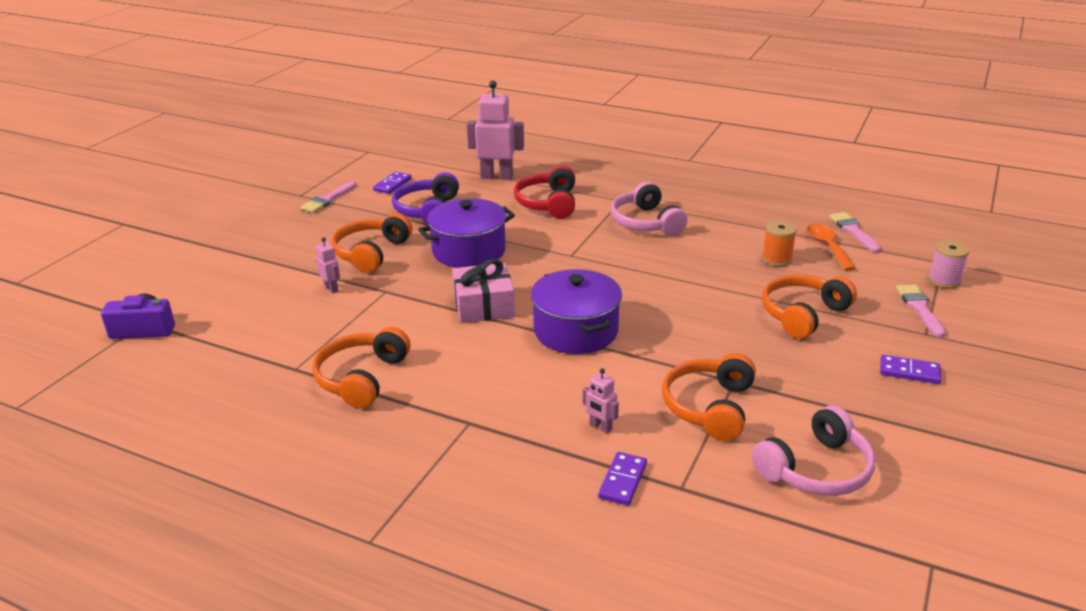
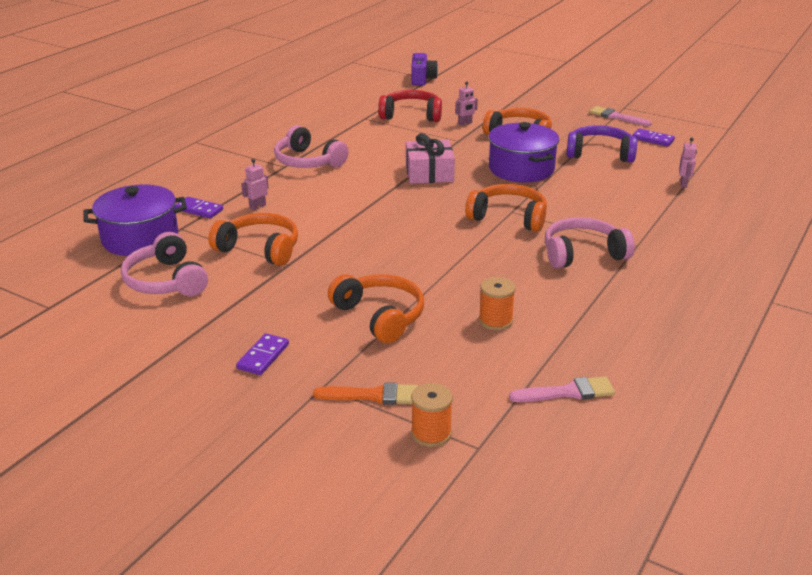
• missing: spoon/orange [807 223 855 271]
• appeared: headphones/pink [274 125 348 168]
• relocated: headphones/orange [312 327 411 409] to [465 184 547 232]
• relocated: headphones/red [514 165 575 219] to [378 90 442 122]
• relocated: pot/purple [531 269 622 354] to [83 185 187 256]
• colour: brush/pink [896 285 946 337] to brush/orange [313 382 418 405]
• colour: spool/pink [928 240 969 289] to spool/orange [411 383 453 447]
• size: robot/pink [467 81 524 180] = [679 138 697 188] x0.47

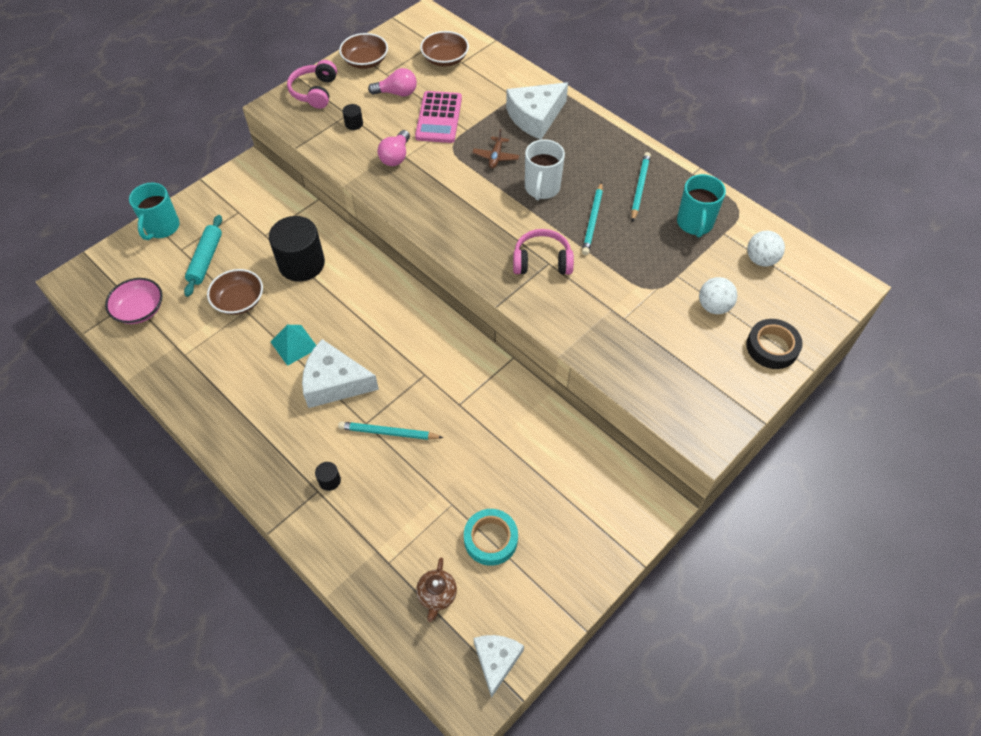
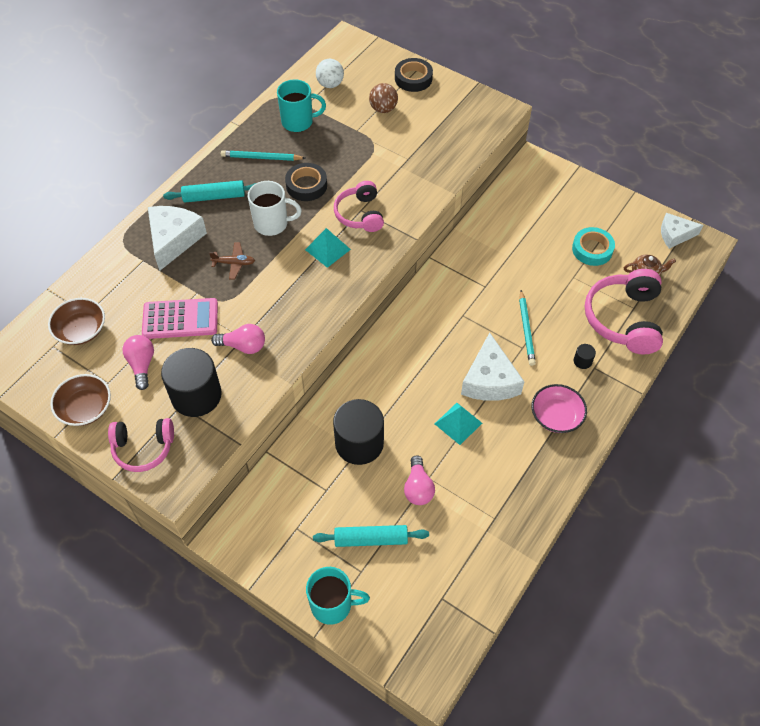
• appeared: rolling pin/turquoise [163 180 256 203]
• appeared: pyramid/turquoise [305 228 351 268]
• appeared: headphones/pink [585 269 663 354]
• relocated: bowl/pink [105 278 163 324] to [532 384 587 433]
• exchanged: bowl/brown [207 269 263 315] to light bulb/pink [404 455 435 505]
• exchanged: pencil/turquoise [582 182 603 255] to tape/black [285 163 327 201]
• colour: ball/white [699 277 738 314] to ball/brown [369 83 398 113]
• spun: cheese/white [506 82 568 140] = [148 206 207 271] 120 degrees counterclockwise
• size: cylinder/black [342 104 363 130] = [161 348 222 417] x2.47

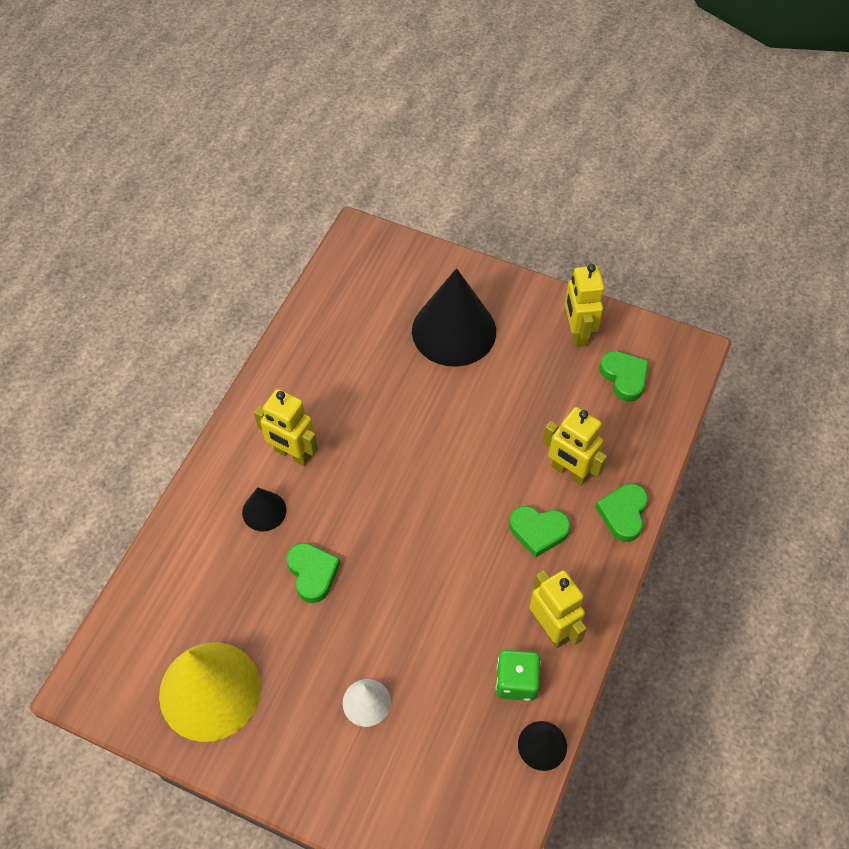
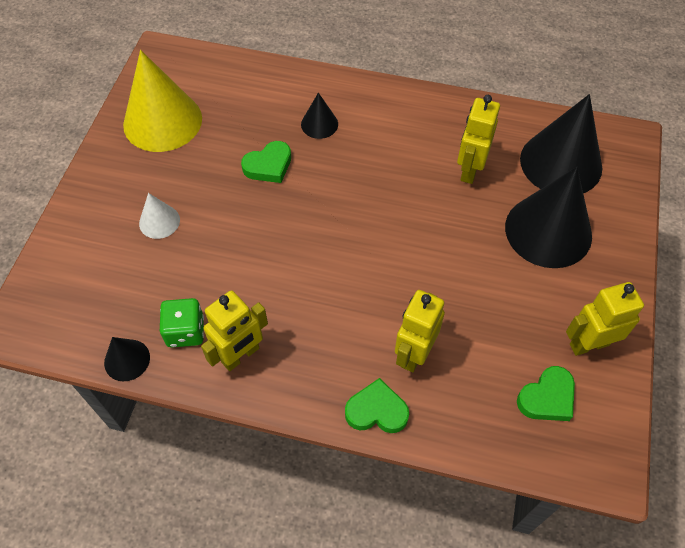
• missing: heart/green [509 506 570 558]
• appeared: cone/black [520 94 602 193]
• relocated: robot/yellow [254 389 318 466] to [457 95 500 184]

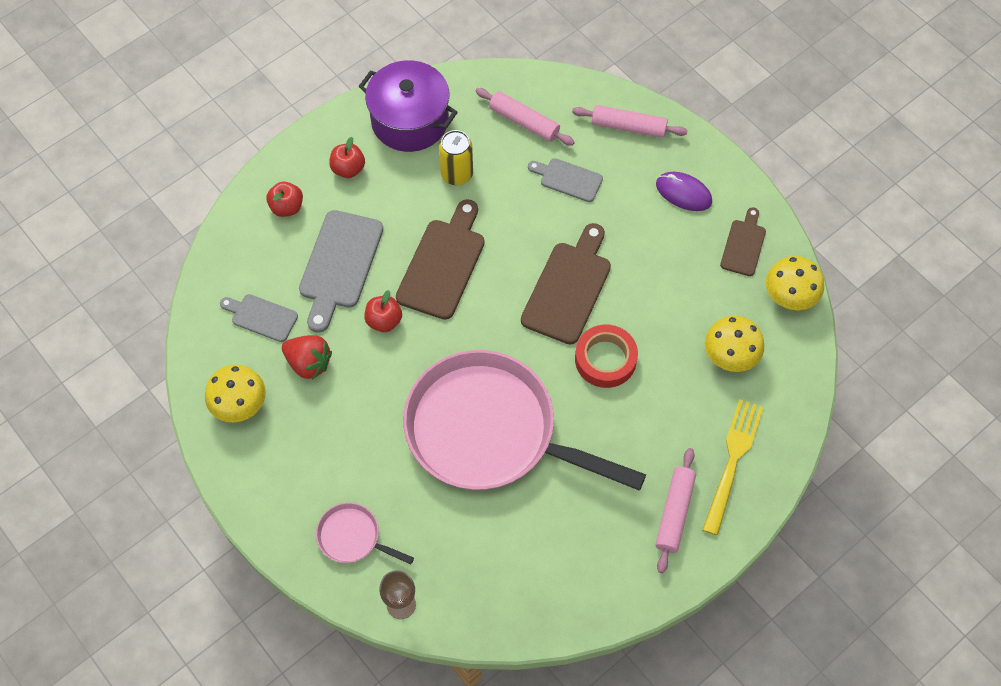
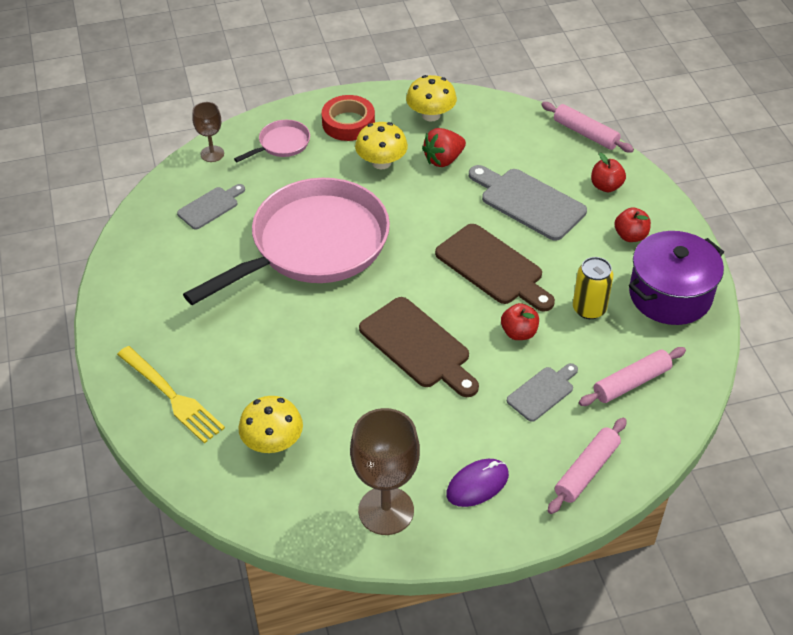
• relocated: cutting board/grey [220 294 298 342] to [177 184 245 230]
• relocated: apple/red [364 290 402 332] to [501 303 539 340]
• relocated: tape/red [575 325 638 388] to [322 95 375 141]
• relocated: rolling pin/pink [656 448 696 573] to [541 102 634 153]
• relocated: mushroom/yellow [766 256 824 310] to [355 122 408 169]
• exchanged: cutting board/brown [720 207 766 276] to goblet/brown [350 408 420 535]

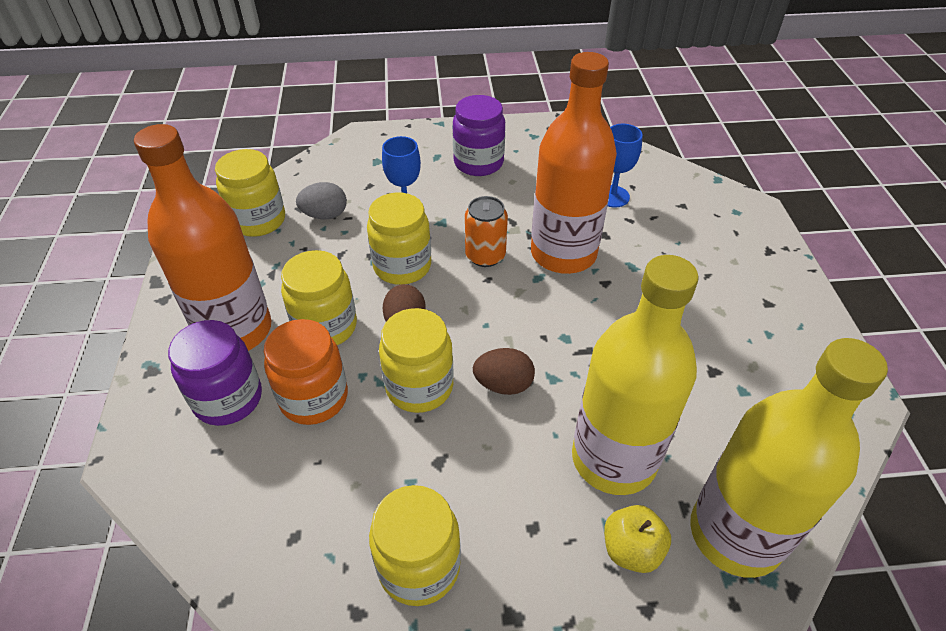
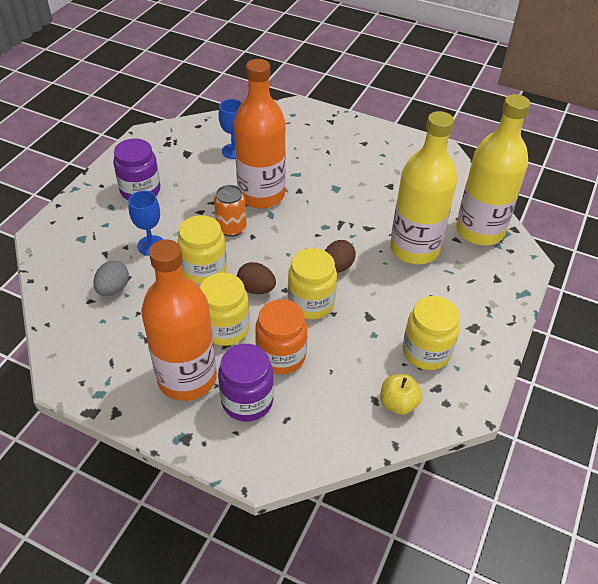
• missing: jar/yellow [215 149 285 237]
• relocated: apple/yellow [604 505 671 573] to [380 374 422 415]

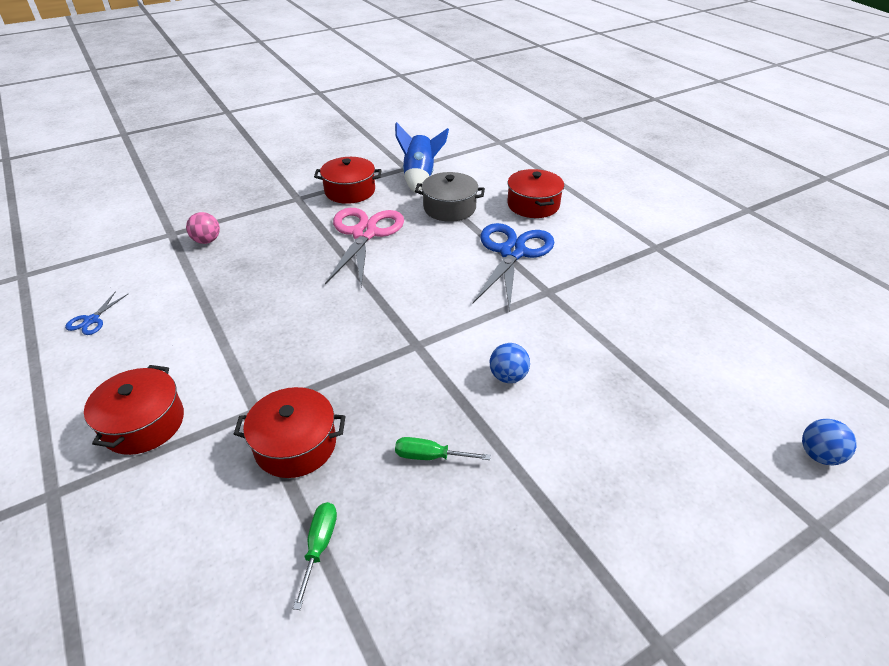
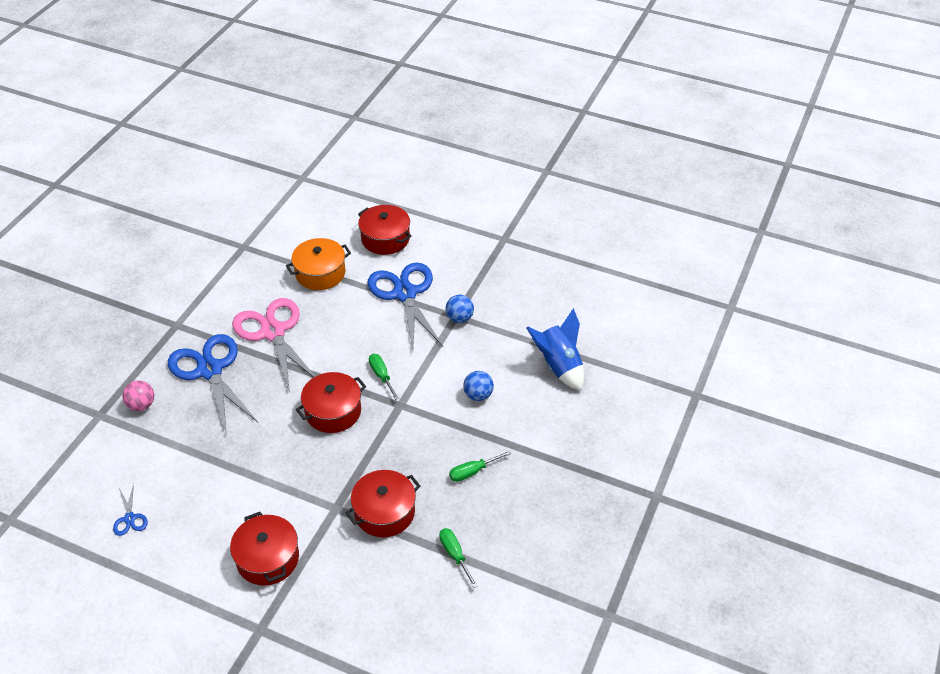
• appeared: scissors/blue [168 334 258 432]
• appeared: screwdriver/green [369 354 399 400]
• relocated: pot/red [314 157 382 204] to [296 372 366 433]
• relocated: rocket/blue [395 122 449 193] to [526 308 584 390]
• relocated: ball/blue [802 419 856 465] to [446 295 474 323]
• colour: pot/grey [415 172 485 222] to pot/orange [286 238 351 290]

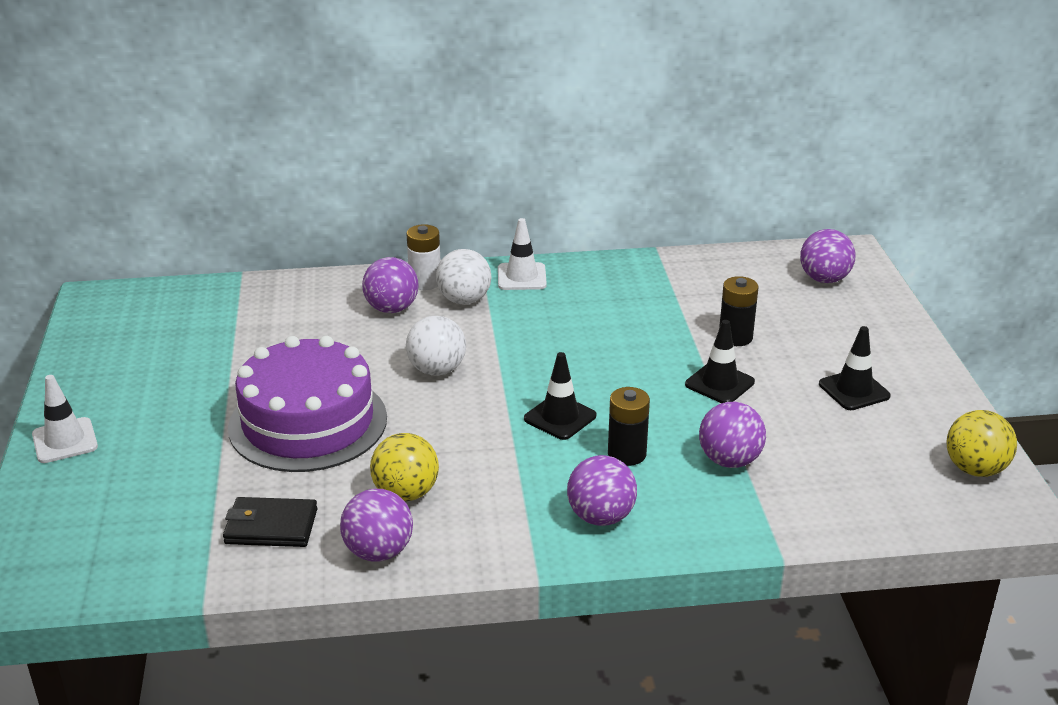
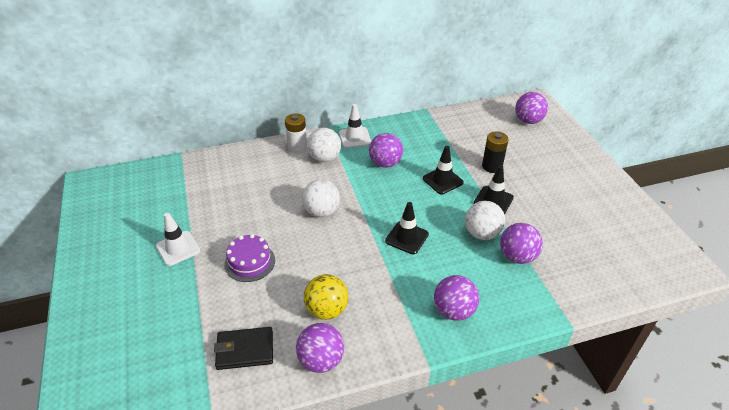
• missing: battery/black [608 387 650 466]
• missing: ball/yellow [946 410 1017 477]
• appeared: ball/white [465 201 505 240]
• relocated: traffic cone/white [32 375 98 463] to [156 213 200 266]
• relocated: ball/purple [362 257 419 313] to [369 133 403 168]
• relocated: traffic cone/black [819 326 891 410] to [423 146 464 194]
• size: cake/purple [228 336 387 472] = [225 234 275 282] x0.50

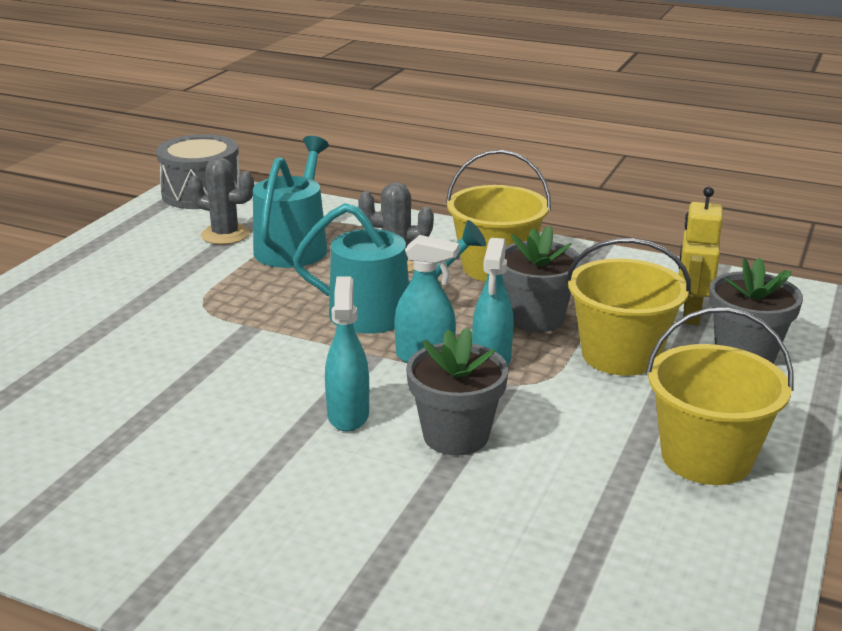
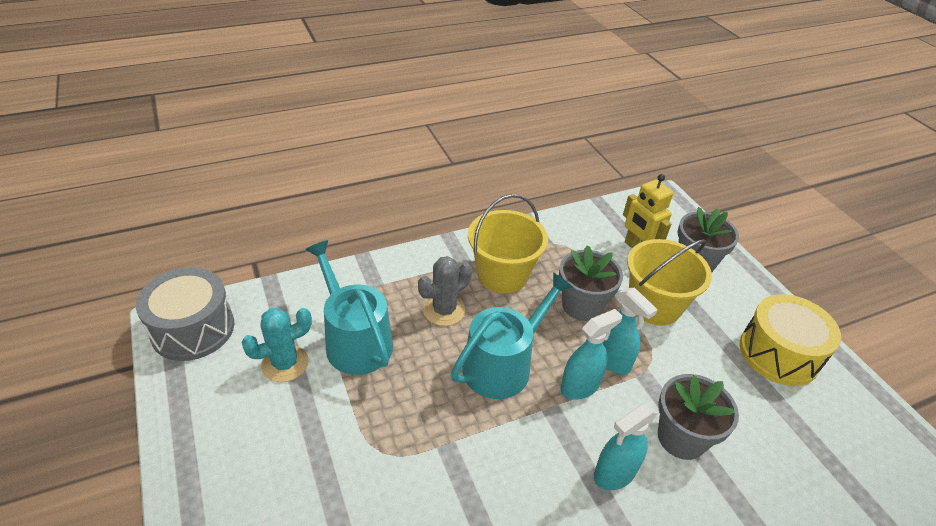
• exchanged: bucket/yellow [645 307 794 485] to drum/yellow [740 294 841 386]
• colour: cactus/grey [188 157 254 245] to cactus/turquoise [242 308 312 382]
• spun: spray bottle/turquoise [325 276 369 432] = [594 404 658 490] 75 degrees counterclockwise

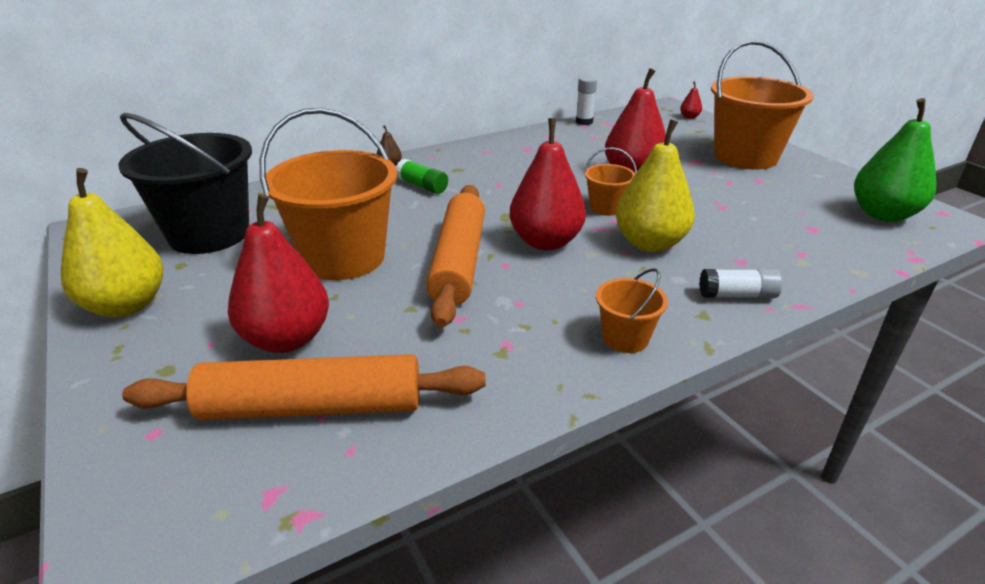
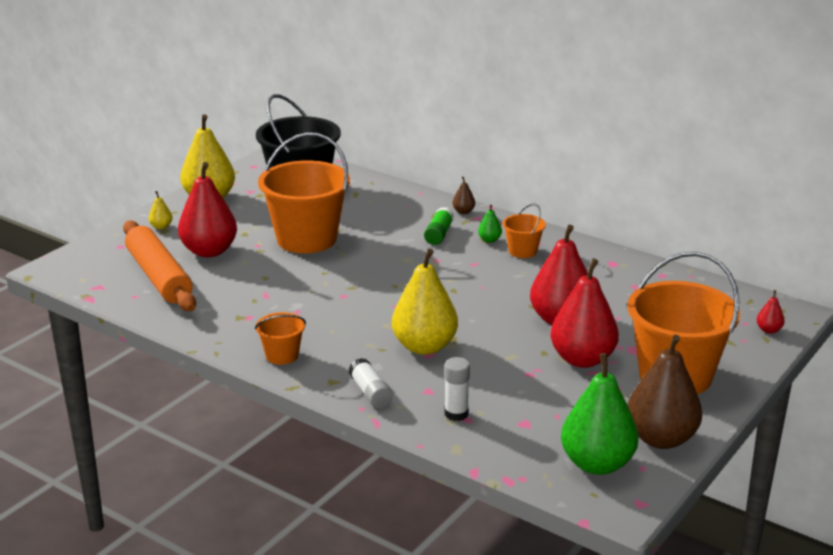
• missing: rolling pin/orange [426 185 485 328]
• appeared: pear/yellow [149 191 172 229]
• appeared: pear/green [478 205 502 243]
• appeared: pear/brown [627 335 702 449]
• relocated: pear/red [510 118 586 250] to [550 258 619 368]
• relocated: glue stick/white [576 76 597 125] to [444 357 470 421]
• relocated: bucket/orange [584 147 637 216] to [503 203 546 258]

